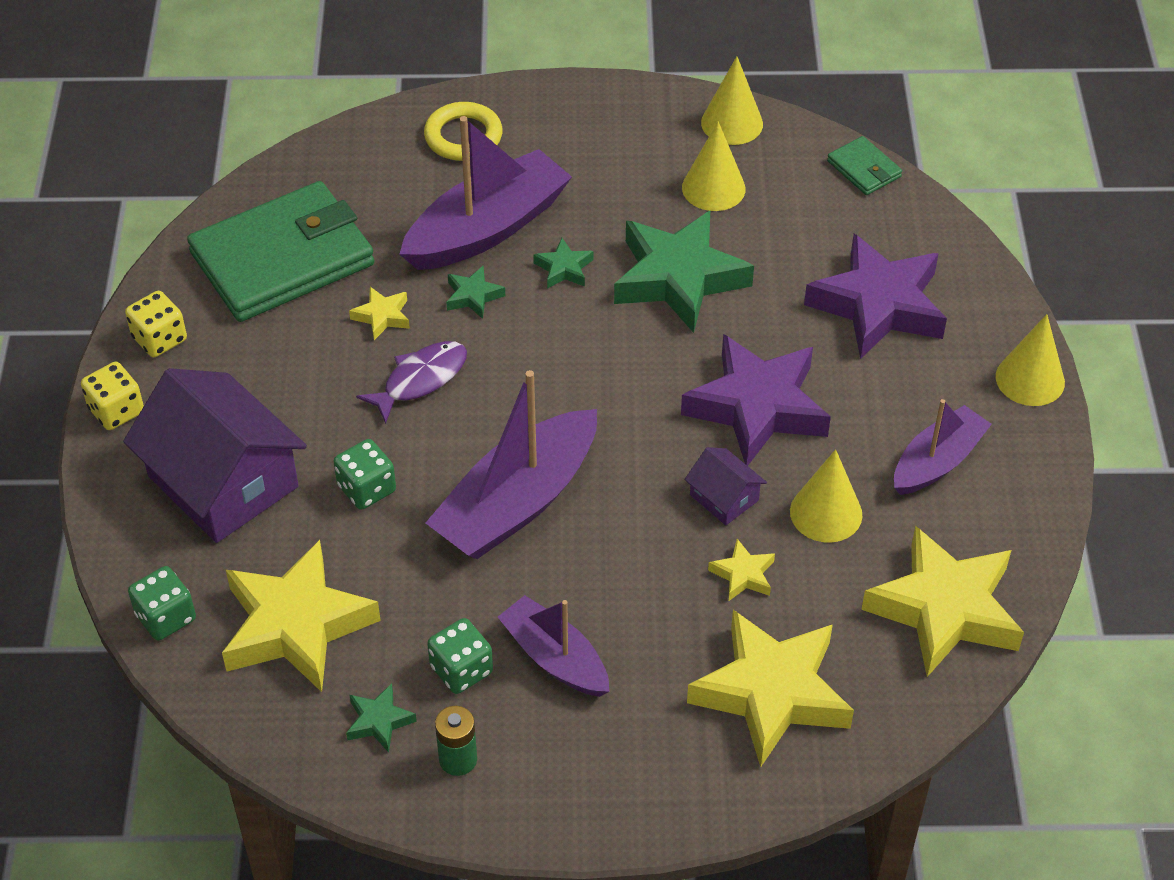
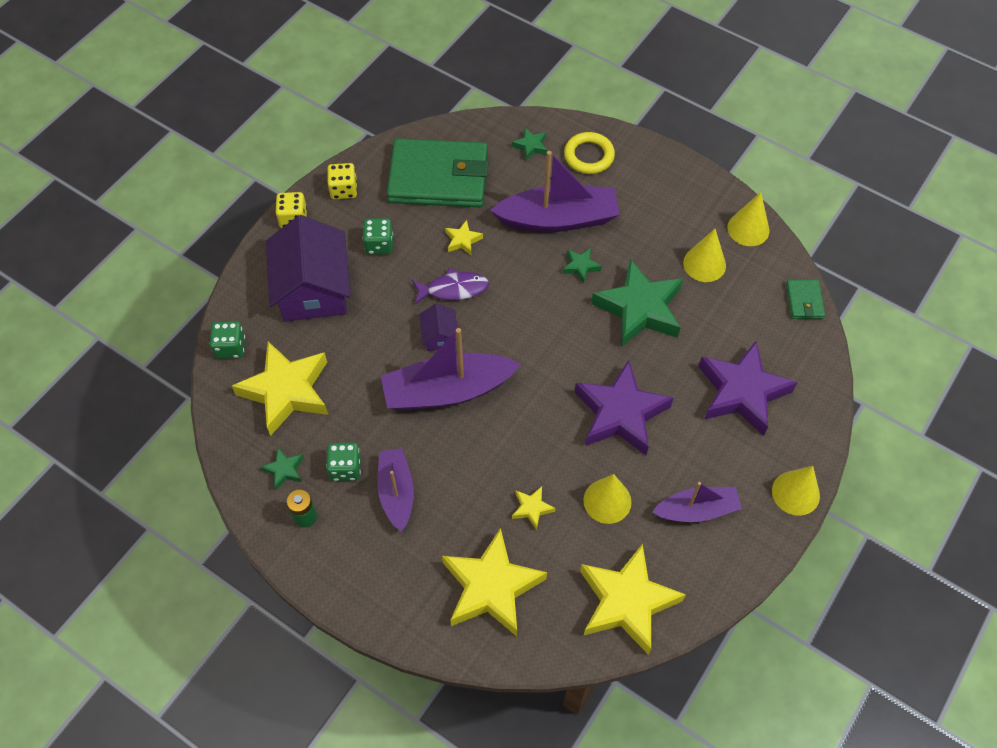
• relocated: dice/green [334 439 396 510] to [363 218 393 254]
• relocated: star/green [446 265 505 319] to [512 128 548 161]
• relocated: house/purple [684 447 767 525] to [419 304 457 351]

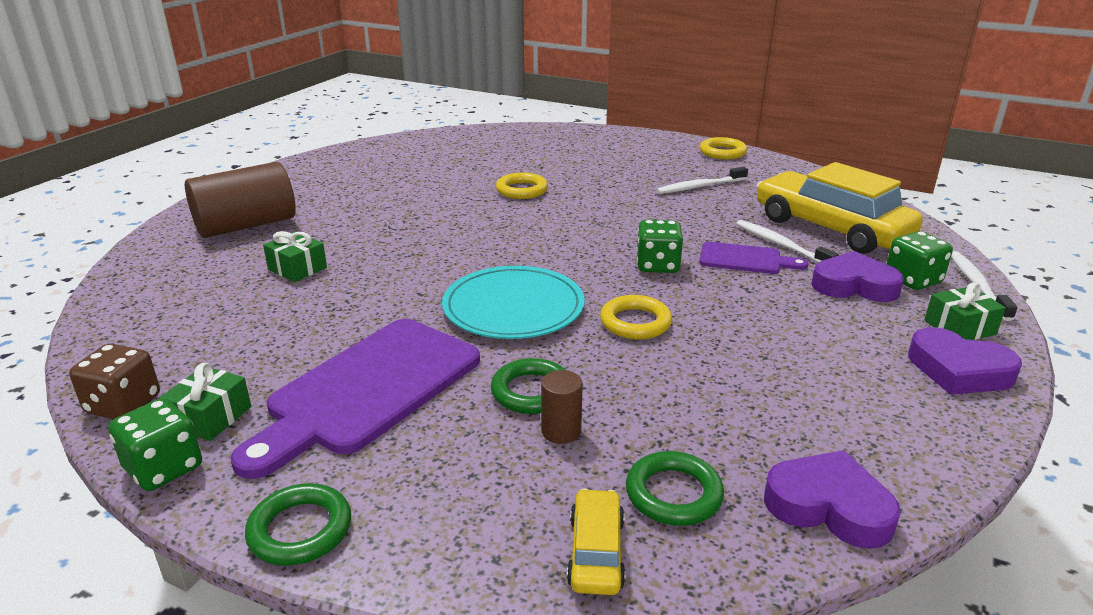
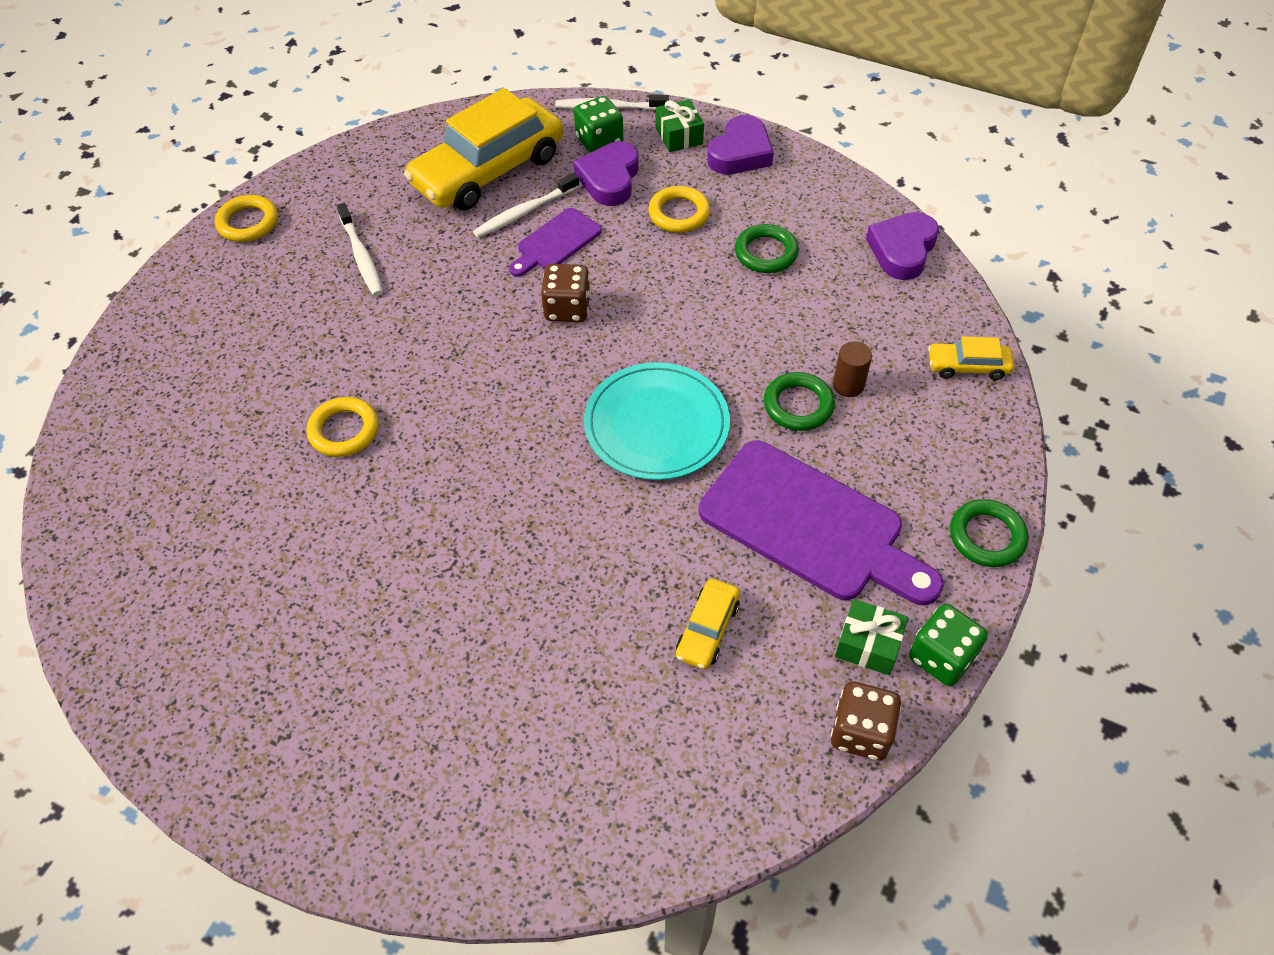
• missing: cylinder/brown [185 162 296 238]
• missing: gift/green [263 231 327 282]
• appeared: car/yellow [676 578 740 670]
• relocated: ring/yellow [600 295 672 340] to [648 186 710 233]
• relocated: ring/green [626 451 724 526] to [735 224 799 273]
• colour: dice/green [636 220 683 273] to dice/brown [541 264 591 322]
• spun: cutting board/purple [699 242 809 274] = [509 208 602 277] 150 degrees counterclockwise

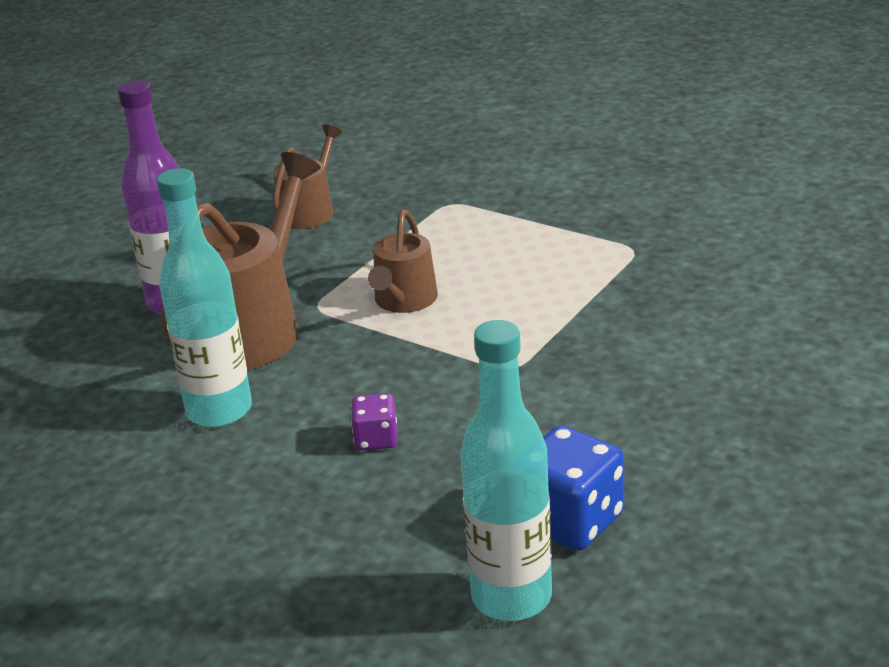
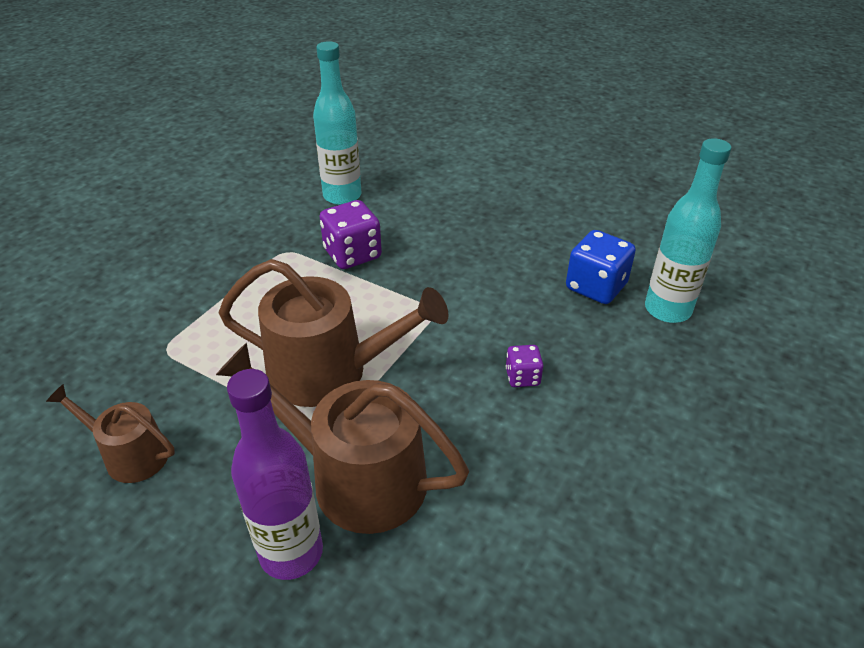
• appeared: dice/purple [320 200 382 269]
• relocated: bottle/turquoise [157 168 252 427] to [313 41 361 205]
• size: watering can/brown [368 209 438 313] = [218 259 448 407] x1.79

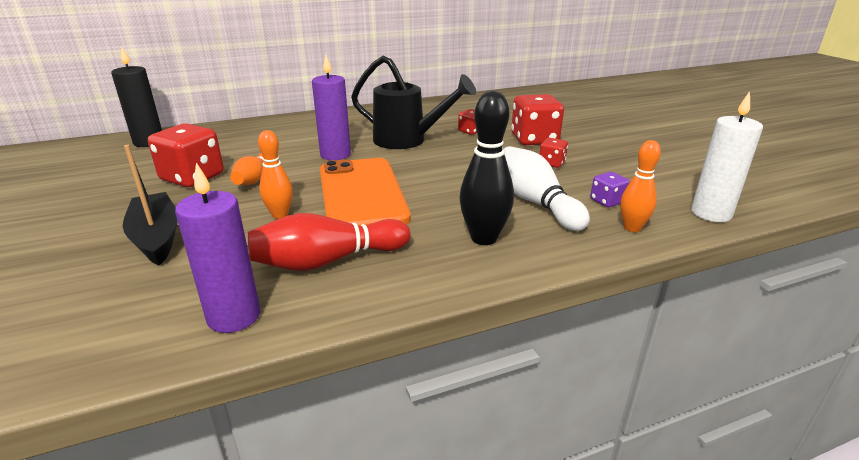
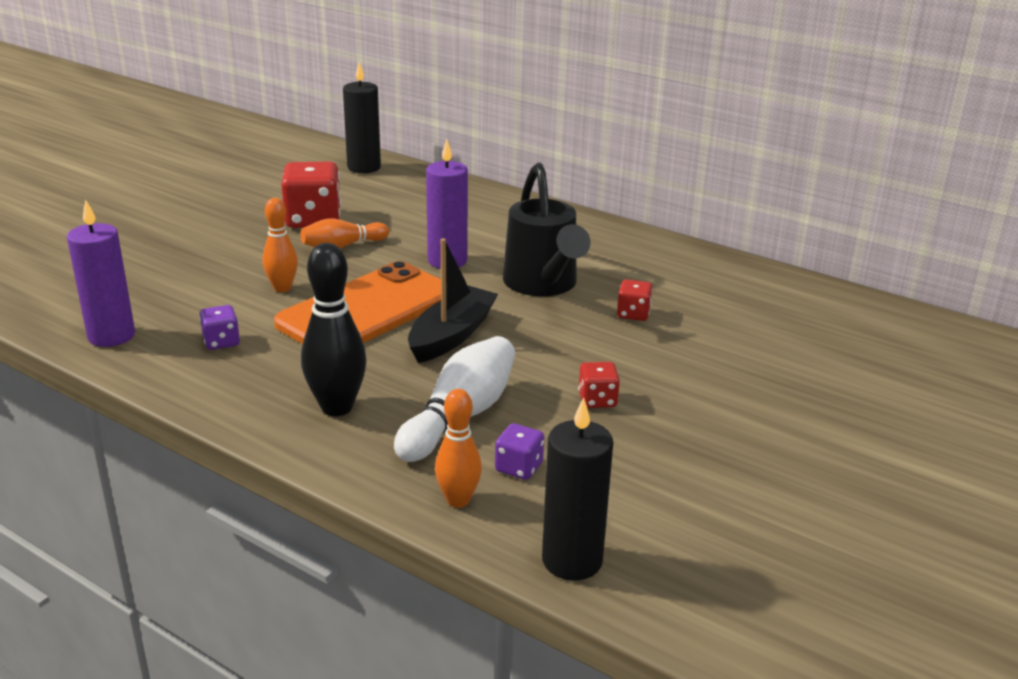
• missing: dice/red [511 94 564 145]
• relocated: boat/black [123 145 178 266] to [408 238 498 363]
• exchanged: bowling pin/red [248 213 410 271] to dice/purple [199 305 240 350]
• colour: candle/white [691 91 763 222] to candle/black [542 397 613 581]

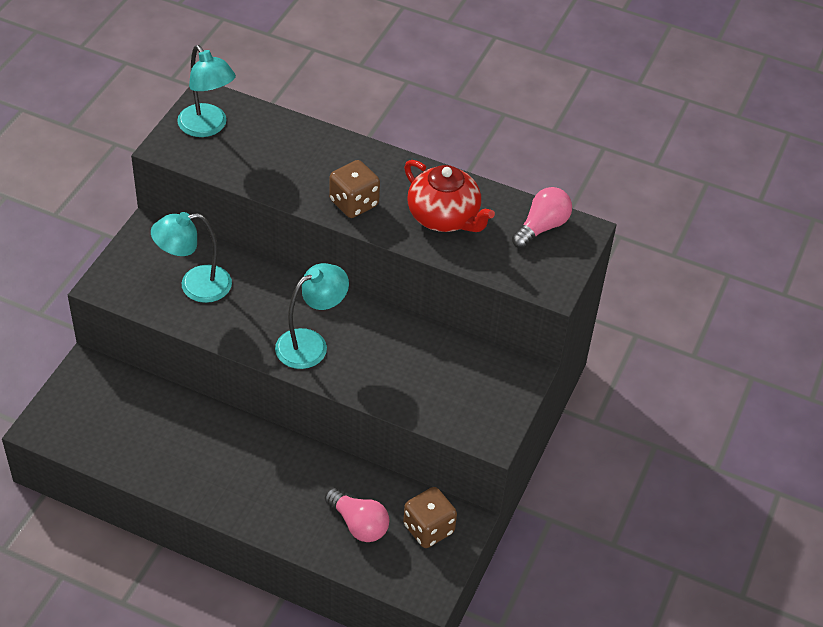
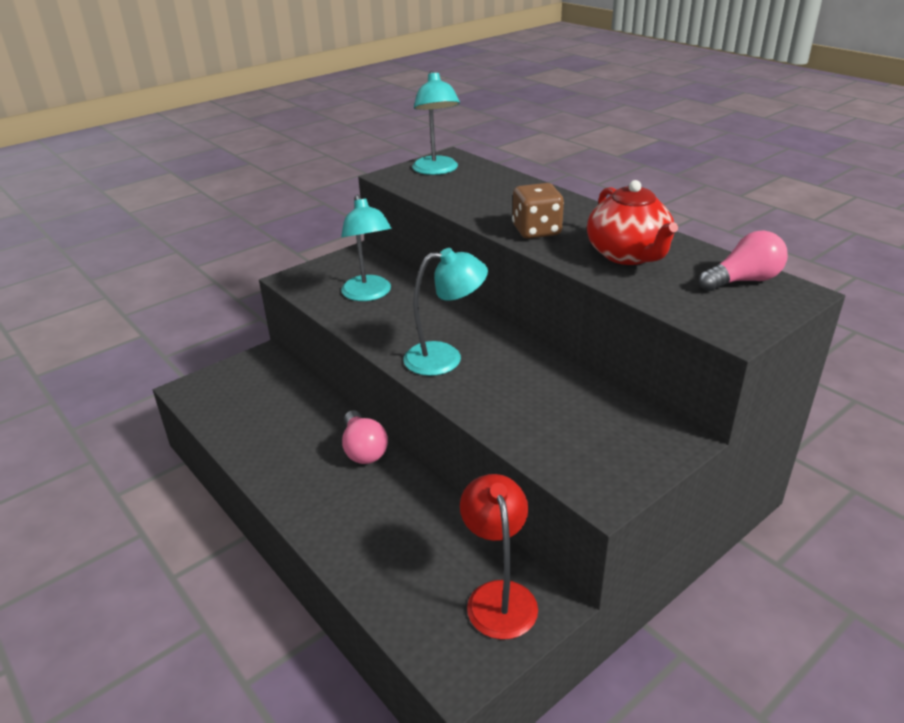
• relocated: light bulb/pink [325 488 389 542] to [342 410 388 464]
• exchanged: dice/brown [403 487 457 548] to lamp/red [460 474 538 640]
• spun: lamp/turquoise [151 212 232 303] = [341 195 392 301] 120 degrees counterclockwise

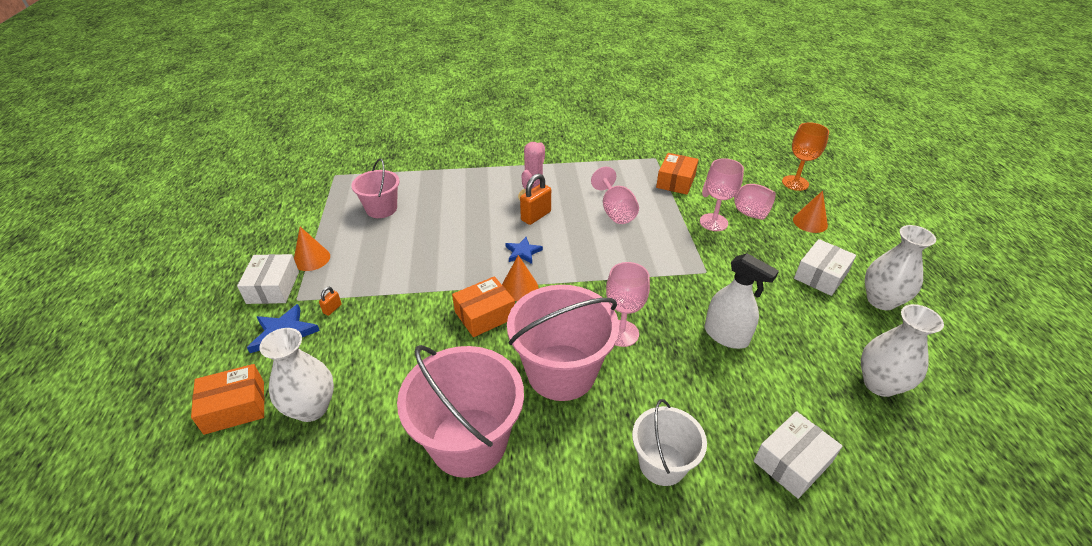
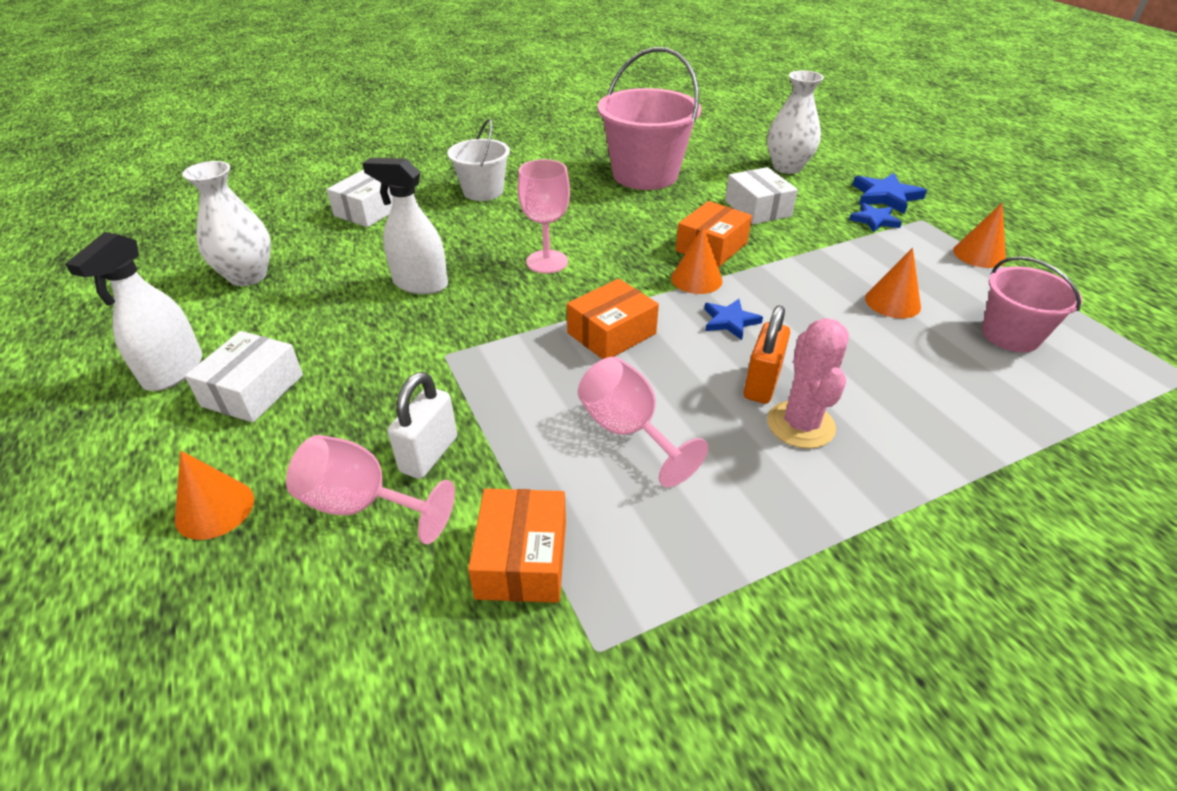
• missing: bucket/pink [507 285 619 401]
• missing: goblet/orange [782 122 829 191]
• appeared: cone/orange [865 248 921 318]
• relocated: box/orange [191 364 264 435] to [567 279 659 359]
• relocated: box/white [237 254 299 304] to [725 167 798 225]
• exchanged: padlock/orange [319 287 342 316] to star/blue [849 203 902 233]
• exchanged: goblet/pink [700 158 744 231] to padlock/white [388 372 457 479]
• exchanged: vase/white [865 225 936 310] to spray bottle/white [65 232 202 391]

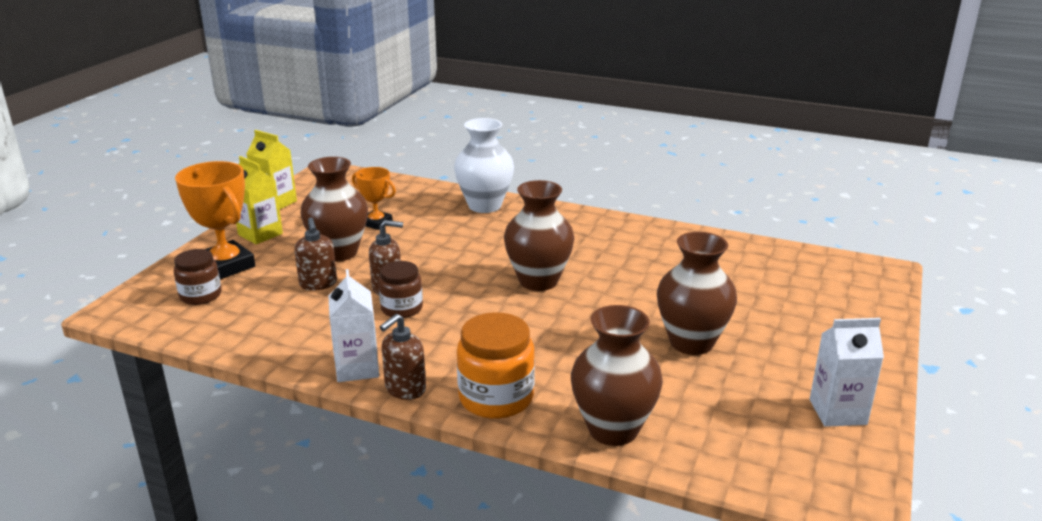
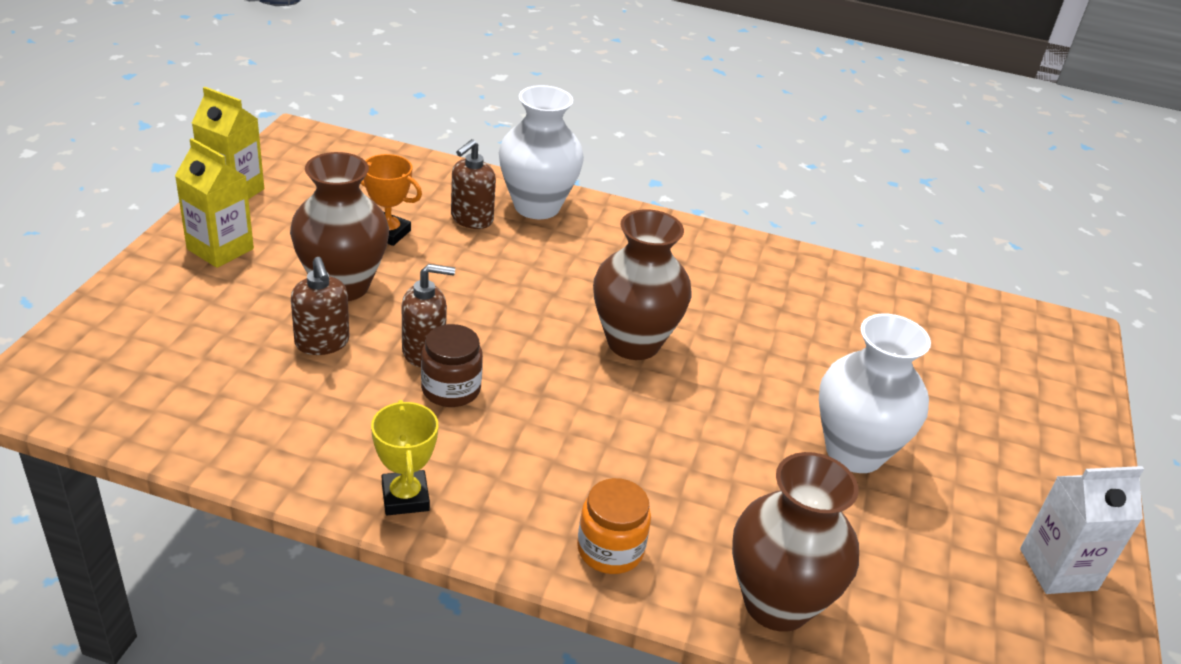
• missing: jar/brown [174 249 221 305]
• missing: trophy/orange [175 161 255 279]
• relocated: soap dispenser/brown [380 314 426 400] to [451 139 496 229]
• exchanged: carton/white [328 269 379 382] to trophy/yellow [371 400 438 515]
• colour: vase/brown [657 232 737 355] to vase/white [819 314 931 473]
• size: jar/orange [457 312 535 419] = [577 478 651 574] x0.65

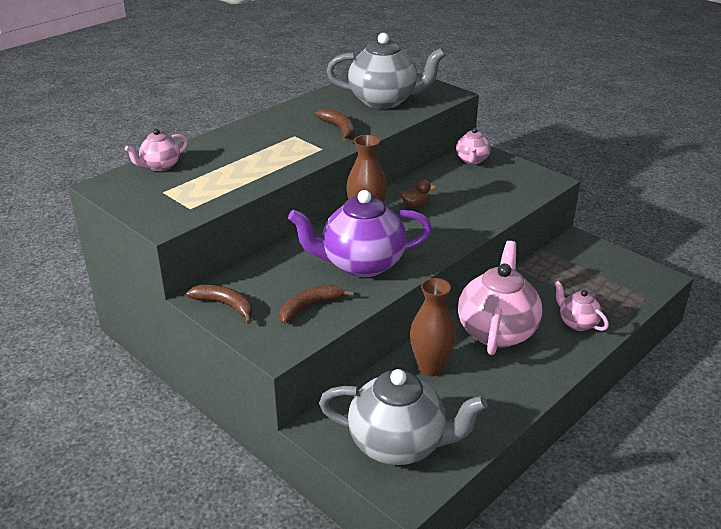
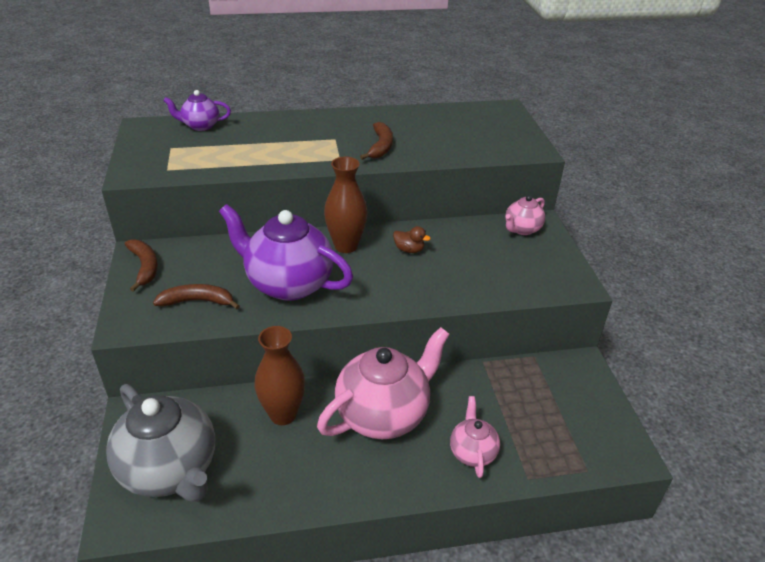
• missing: teapot/grey [327 33 446 109]
• colour: teapot/pink [125 129 188 171] to teapot/purple [163 90 231 131]

